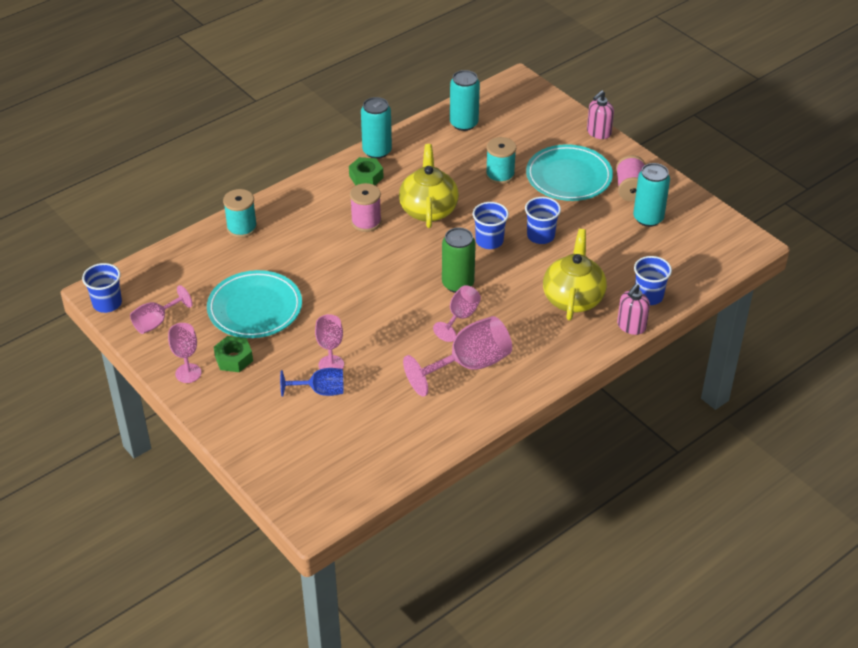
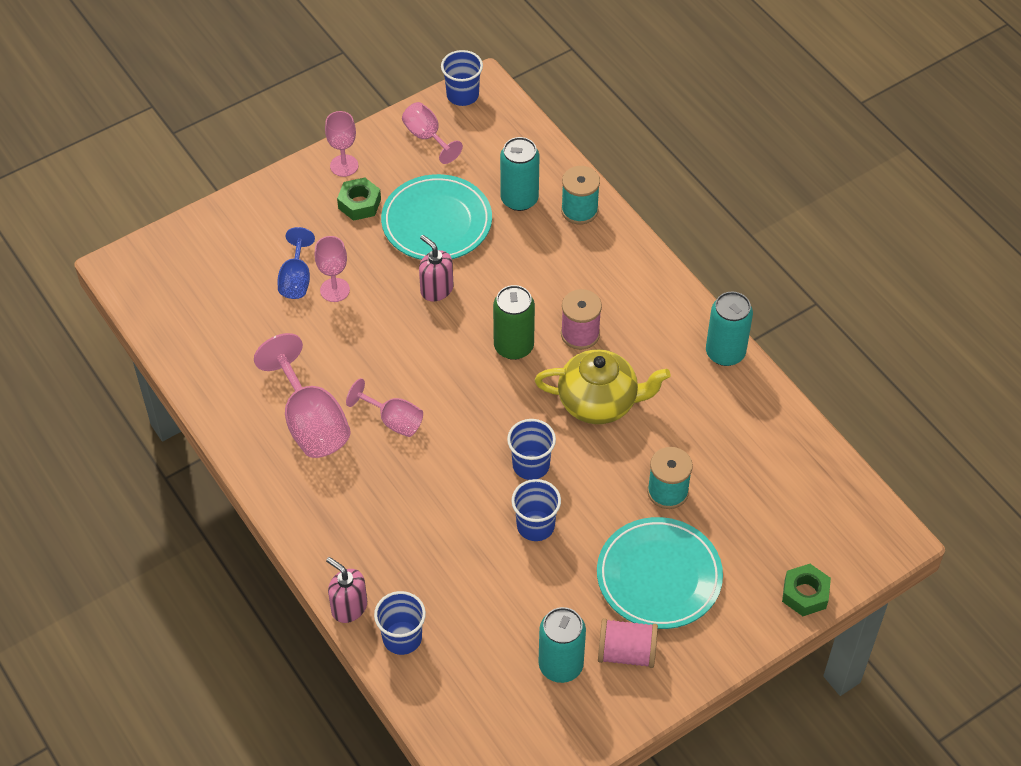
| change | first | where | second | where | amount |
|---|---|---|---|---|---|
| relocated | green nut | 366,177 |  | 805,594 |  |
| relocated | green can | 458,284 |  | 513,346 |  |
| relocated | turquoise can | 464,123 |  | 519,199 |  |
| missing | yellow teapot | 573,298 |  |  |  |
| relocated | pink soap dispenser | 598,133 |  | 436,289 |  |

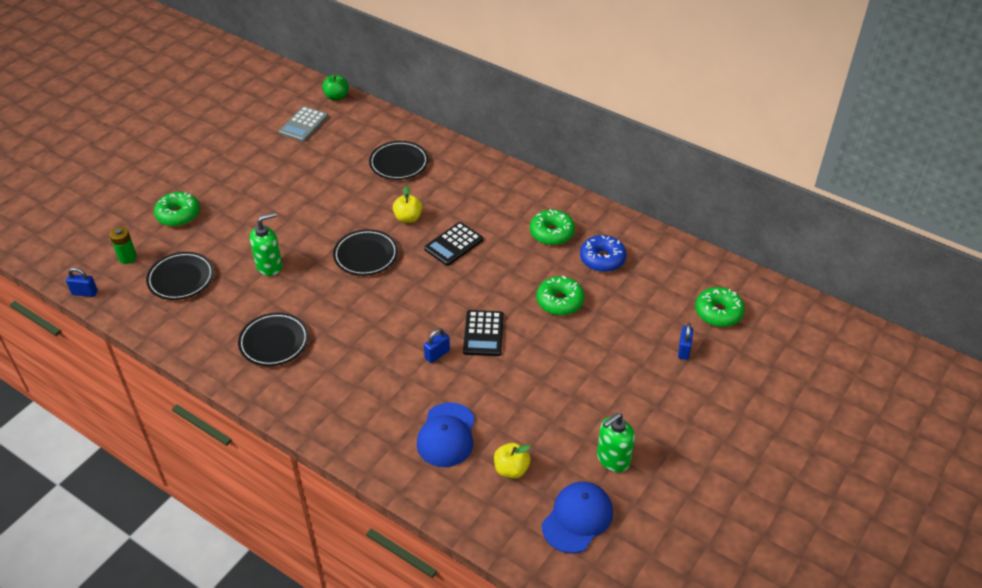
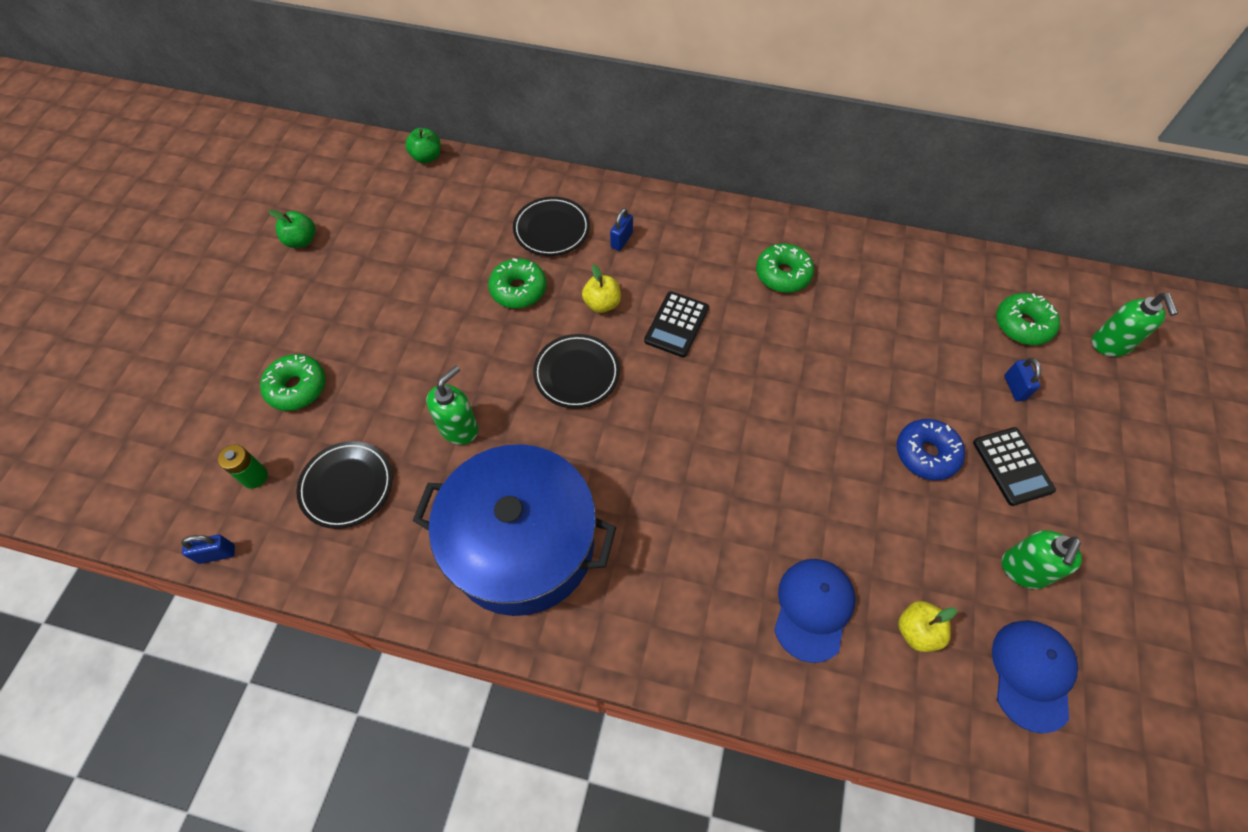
| change | first | where | second | where | amount |
|---|---|---|---|---|---|
| exchanged | black plate | 274,342 | blue pot | 522,544 |  |
| missing | grey calculator | 304,125 |  |  |  |
| spun | blue cap | 446,435 |  | 813,609 | 150 degrees counterclockwise |
| relocated | blue padlock | 437,354 |  | 621,240 |  |
| relocated | black calculator | 483,333 |  | 1012,466 |  |
| relocated | green donut | 559,301 |  | 518,289 |  |
| relocated | blue donut | 602,259 |  | 926,454 |  |
| appeared |  |  | green apple | 301,241 |  |
| appeared |  |  | green soap dispenser | 1110,344 |  |

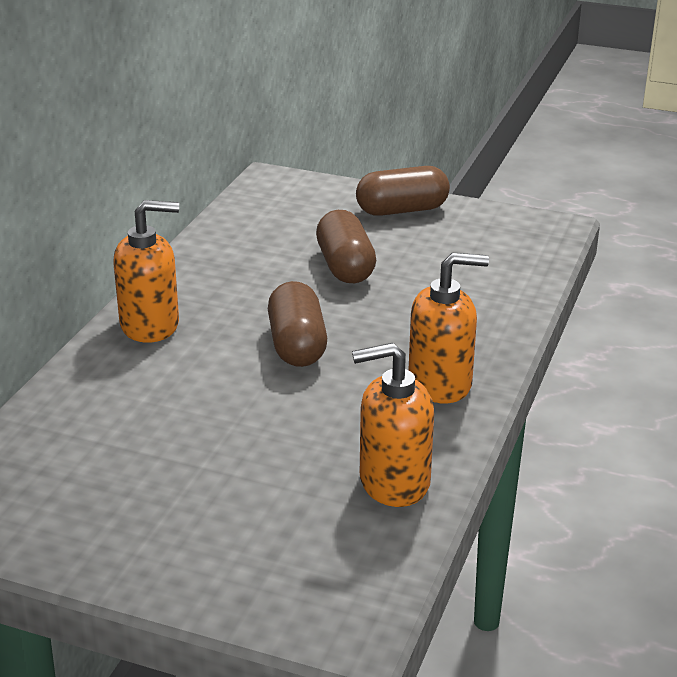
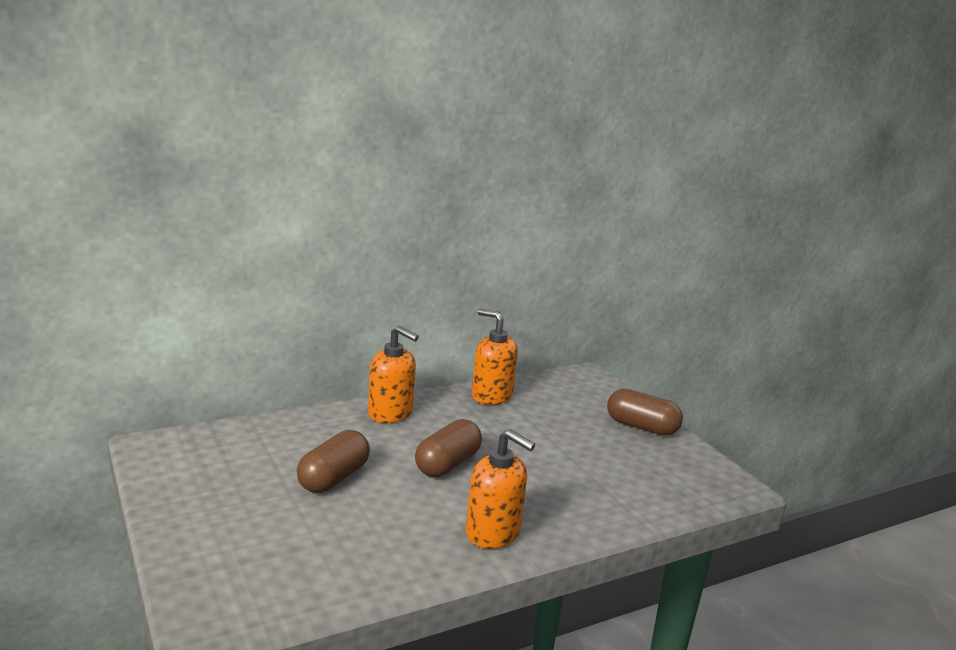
| change | first | where | second | where | amount |
|---|---|---|---|---|---|
| relocated | brown capsule | 345,266 |  | 333,478 |  |
| relocated | orange soap dispenser | 393,482 |  | 491,396 |  |

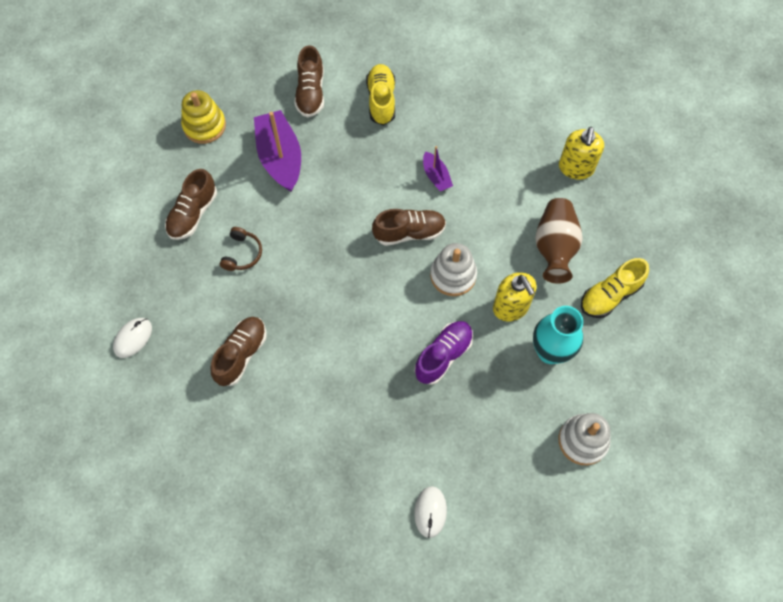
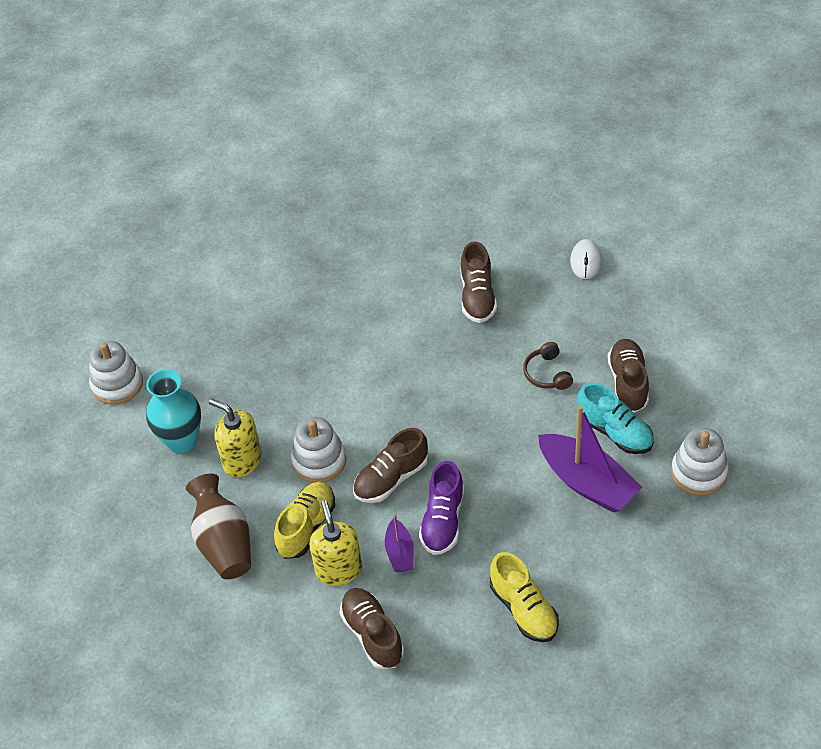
| change | first | where | second | where | amount |
|---|---|---|---|---|---|
| colour | yellow stacking toy | 204,126 | white stacking toy | 699,472 |  |
| relocated | brown shoe | 310,93 |  | 372,634 |  |
| relocated | purple shoe | 443,356 |  | 443,520 |  |
| missing | white mouse | 430,512 |  |  |  |
| spun | purple boat | 436,176 |  | 400,552 | 135 degrees counterclockwise |
| relocated | yellow soap dispenser | 576,168 |  | 339,569 |  |
| relocated | yellow shoe | 610,295 |  | 306,527 |  |
| appeared |  |  | turquoise shoe | 614,432 |  |

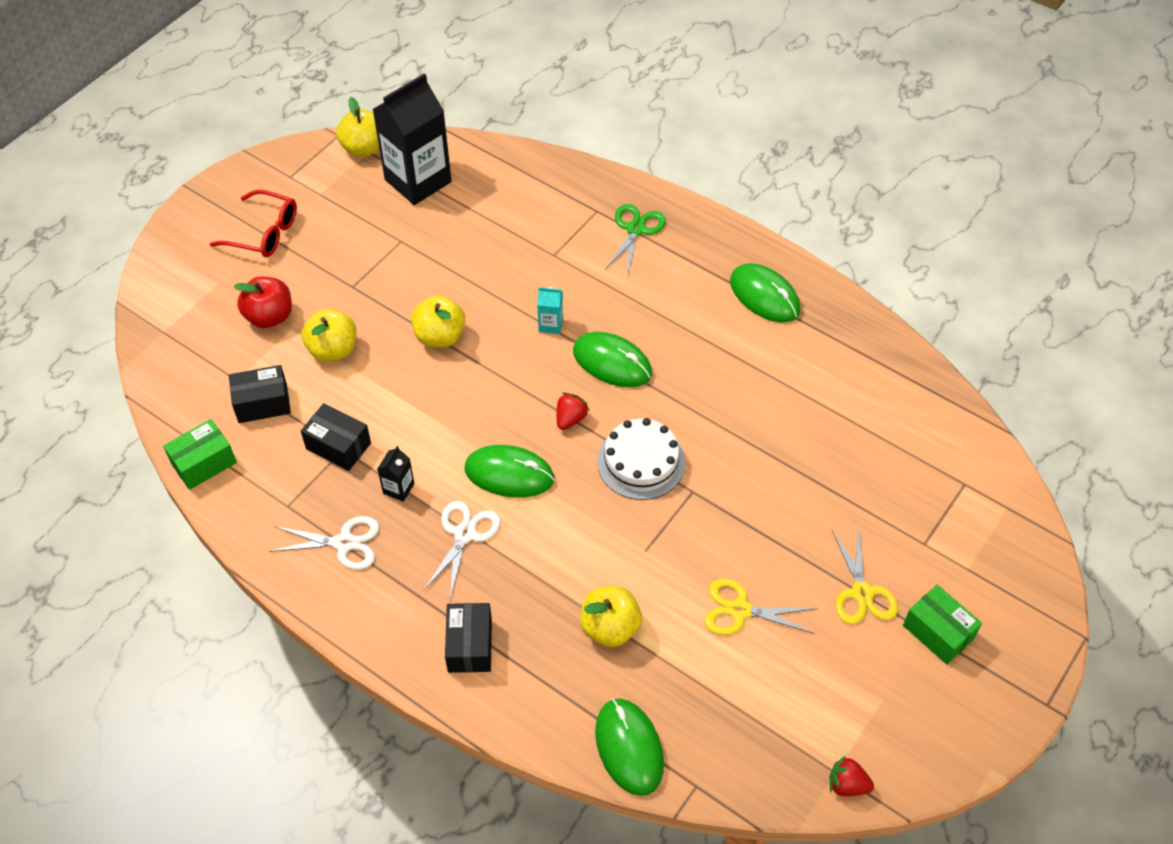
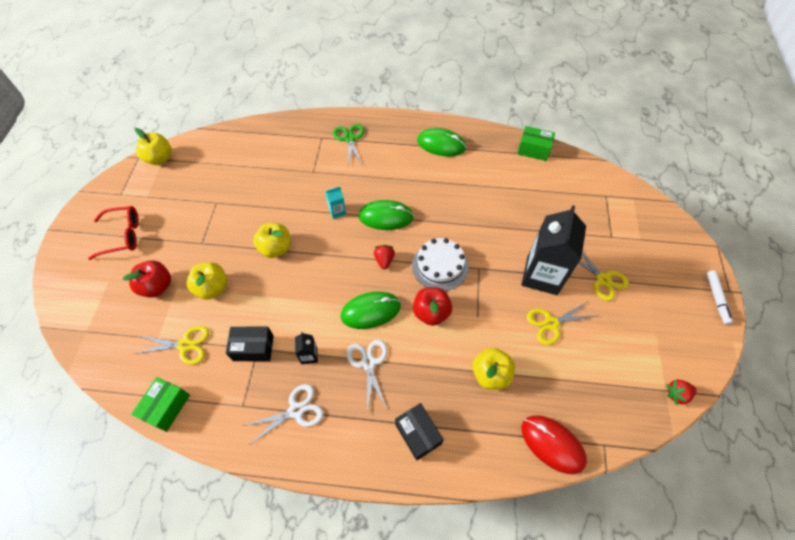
| change | first | where | second | where | amount |
|---|---|---|---|---|---|
| exchanged | black box | 263,403 | yellow scissors | 185,345 |  |
| relocated | black carton | 418,181 |  | 542,275 |  |
| colour | green mouse | 629,748 | red mouse | 552,444 |  |
| relocated | green box | 938,632 |  | 533,150 |  |
| appeared |  |  | red apple | 431,312 |  |
| appeared |  |  | white marker | 716,299 |  |

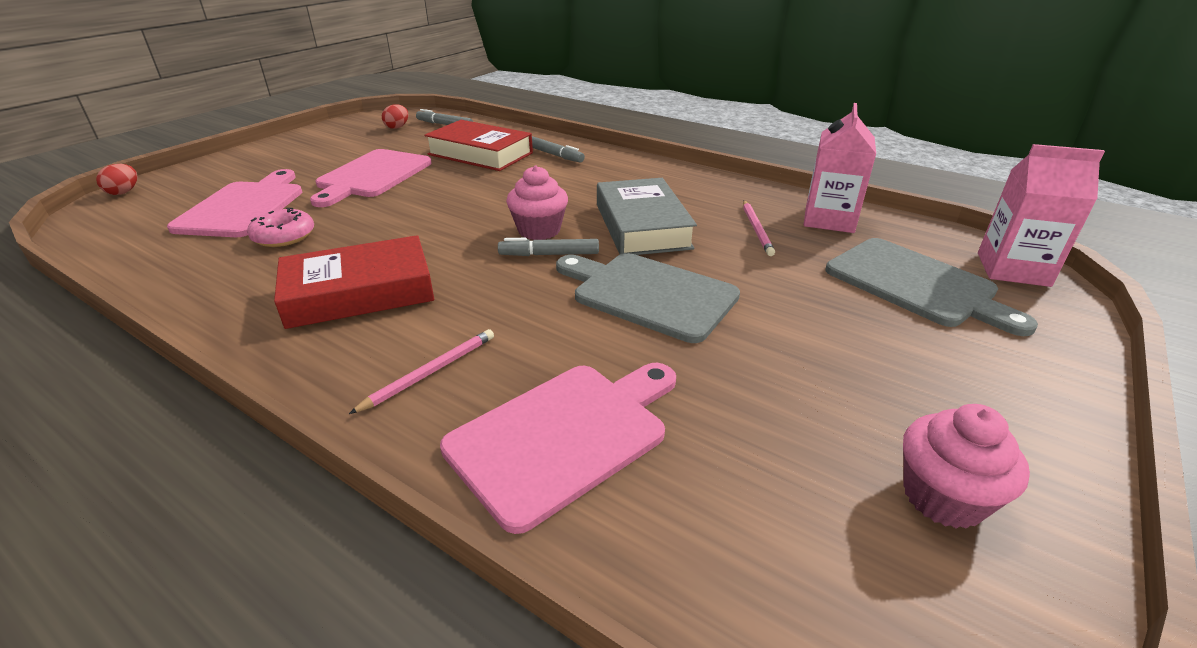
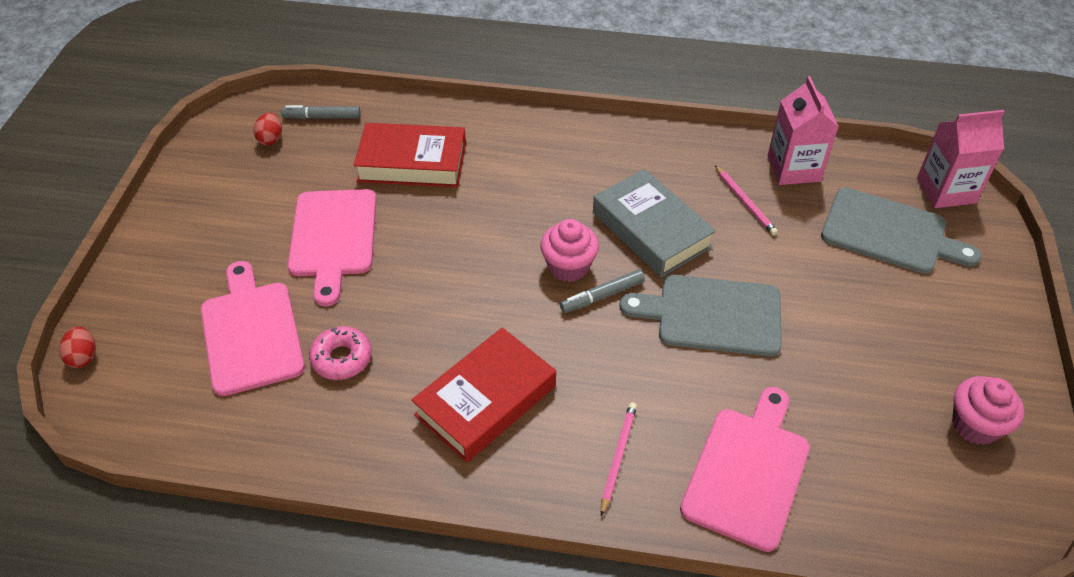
| change | first | where | second | where | amount |
|---|---|---|---|---|---|
| missing | grey marker | 555,155 |  |  |  |

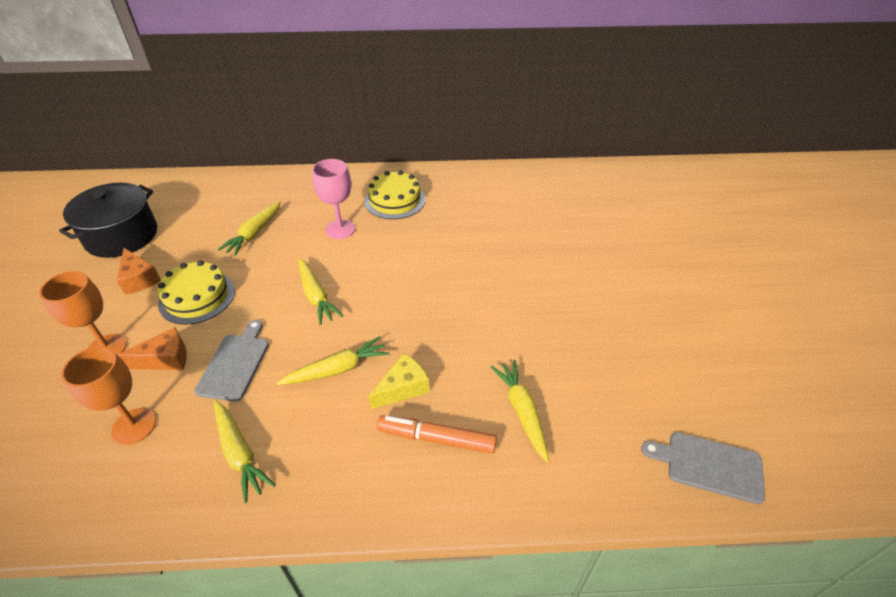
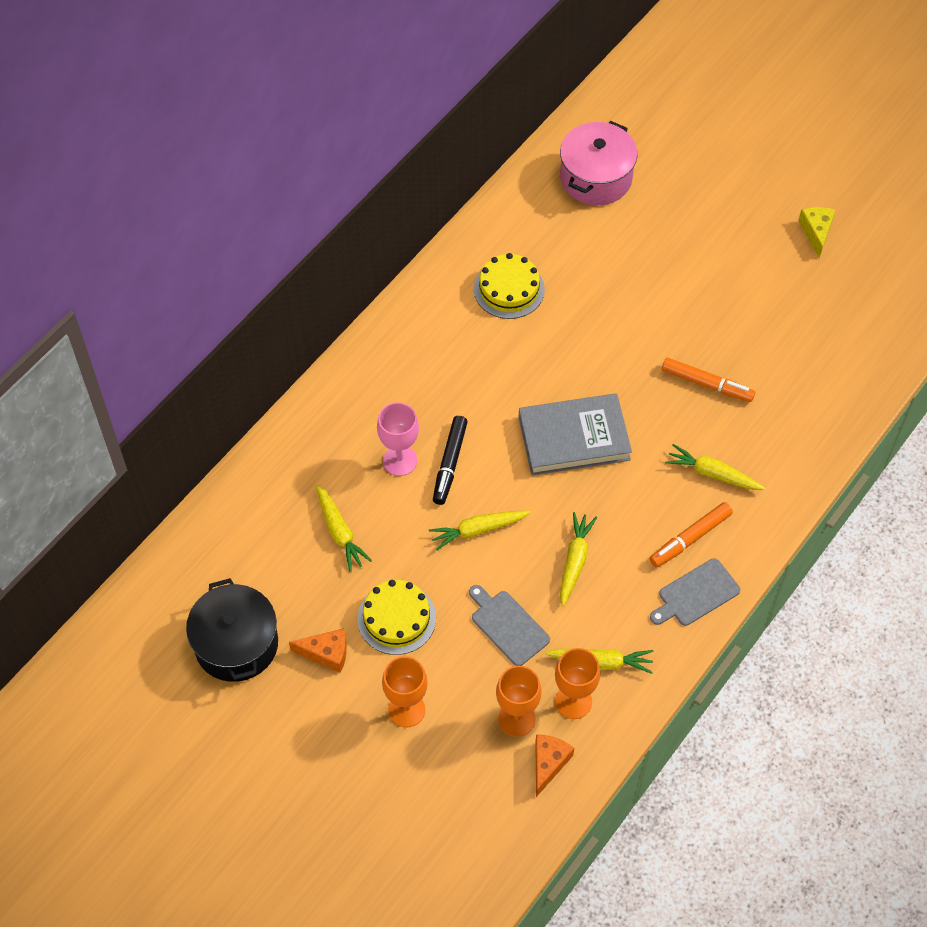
| change | first | where | second | where | amount |
|---|---|---|---|---|---|
| relocated | orange cheese | 165,359 |  | 548,763 |  |
| spun | yellow carrot | 316,296 |  | 478,530 | 150 degrees clockwise |
| relocated | yellow cake | 395,200 |  | 509,289 |  |
| relocated | yellow cheese | 403,388 |  | 816,232 |  |
| relocated | grey cutting board | 709,466 |  | 696,594 |  |
| appeared |  |  | black marker | 450,463 |  |
| appeared |  |  | grey book | 574,438 |  |
| appeared |  |  | orange goblet | 573,701 |  |
| appeared |  |  | pink pot | 596,178 |  |
| appeared |  |  | orange marker | 706,384 |  |

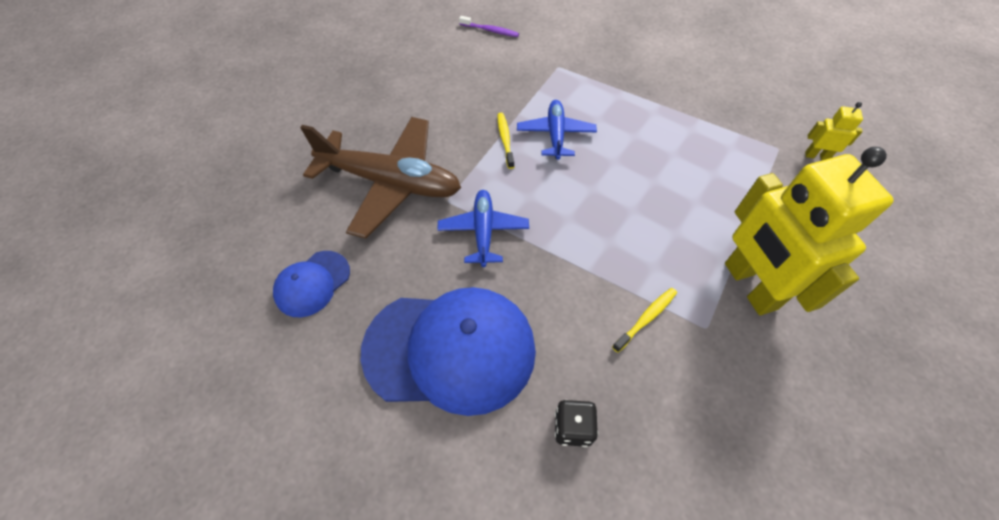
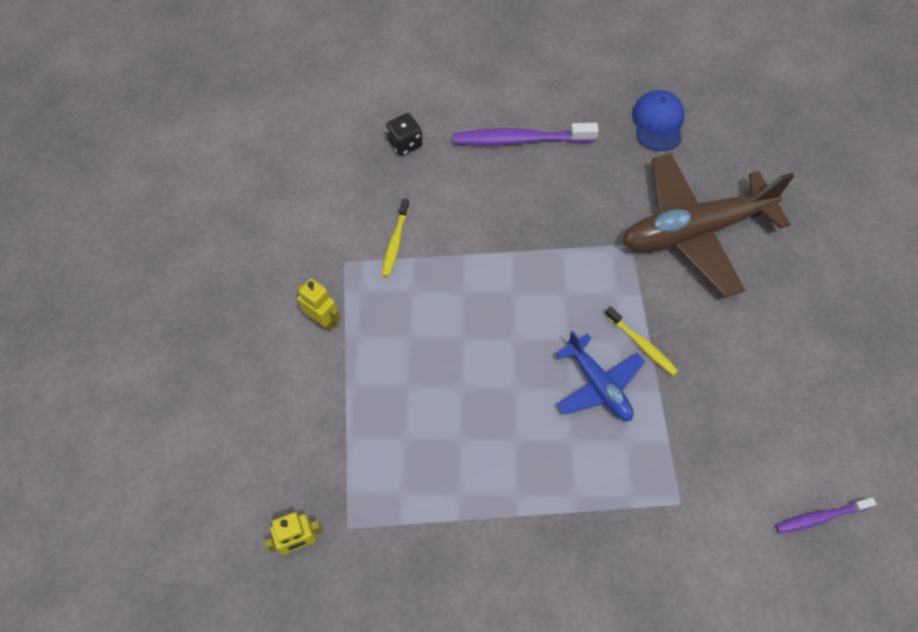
| change | first | where | second | where | amount |
|---|---|---|---|---|---|
| exchanged | blue cap | 450,349 | purple toothbrush | 520,140 |  |
| missing | blue plane | 483,231 |  |  |  |
| size | yellow robot | 749,286 |  | 323,320 | x0.42 |

